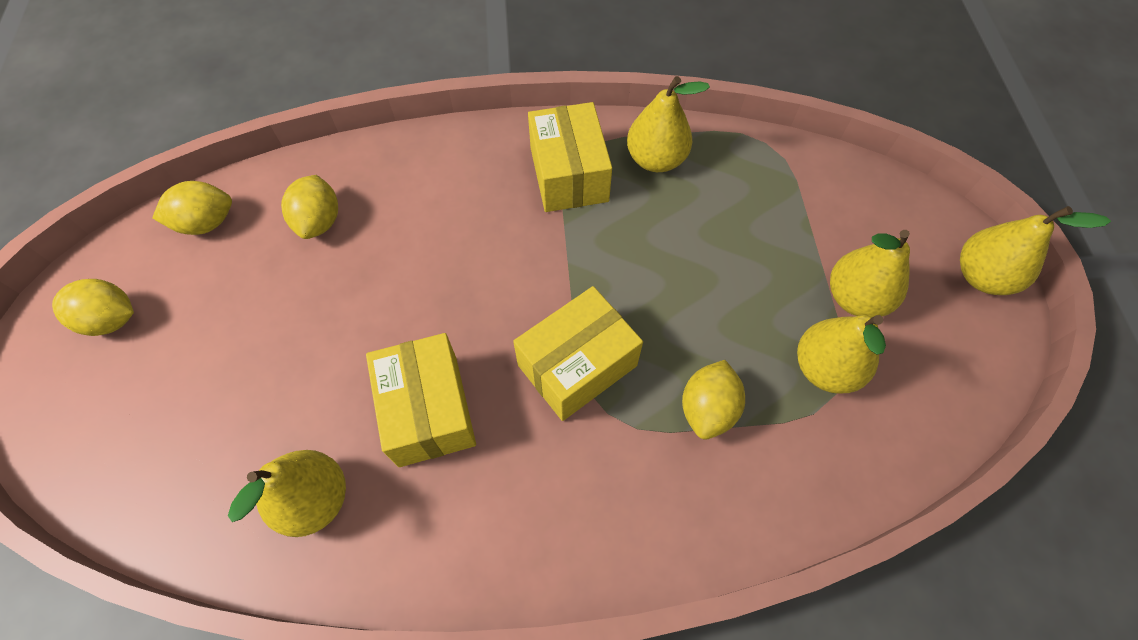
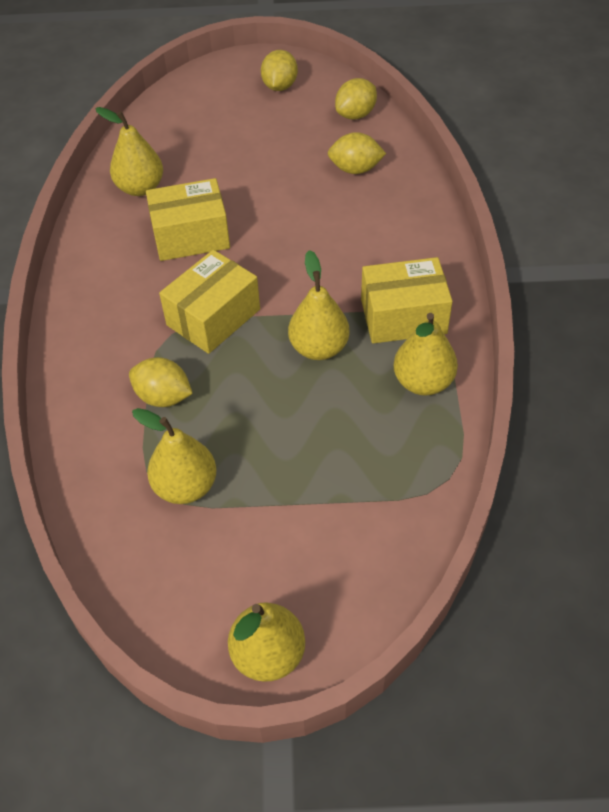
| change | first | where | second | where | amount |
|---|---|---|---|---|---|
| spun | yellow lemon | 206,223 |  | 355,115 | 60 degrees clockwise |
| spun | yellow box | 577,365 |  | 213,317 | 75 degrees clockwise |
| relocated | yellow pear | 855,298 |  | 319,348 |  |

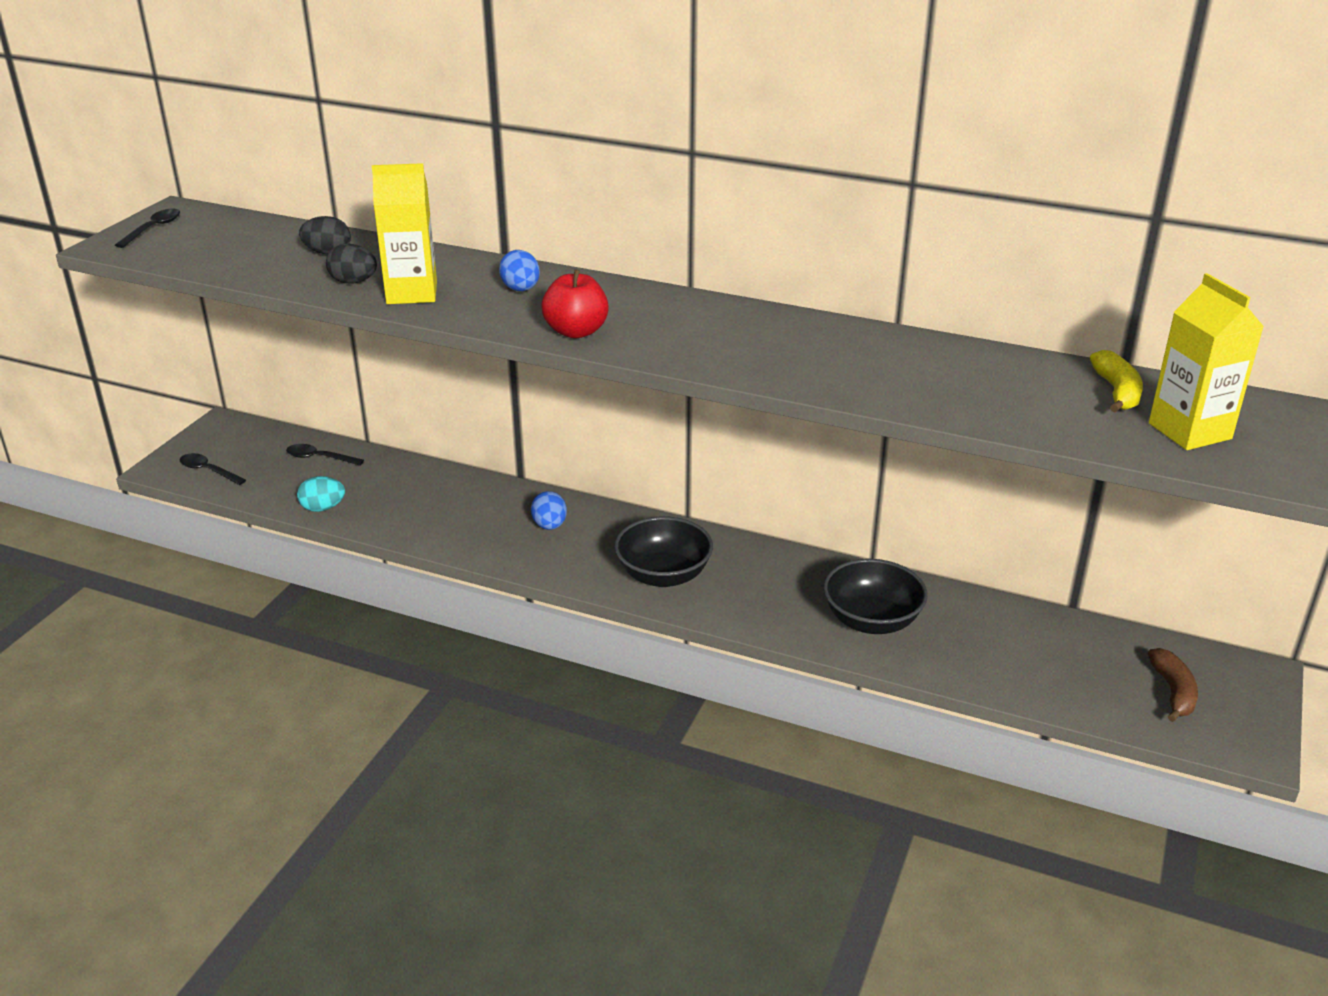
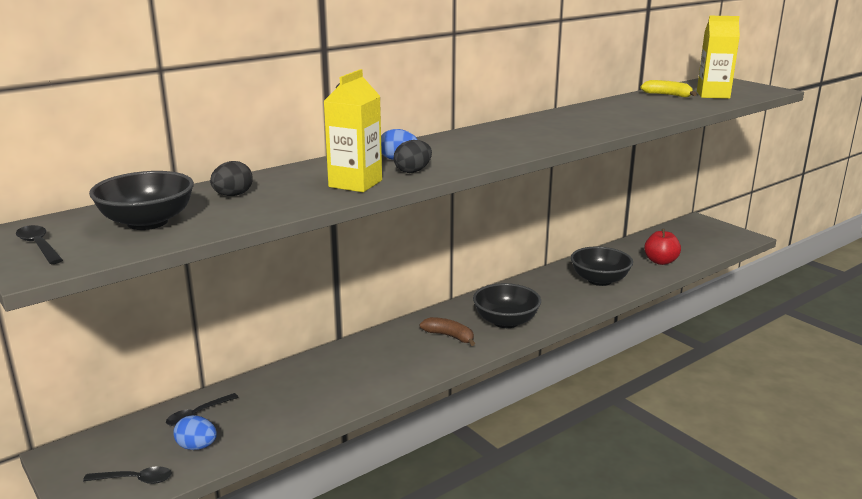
| change | first | where | second | where | amount |
|---|---|---|---|---|---|
| spun | black spoon | 208,471 |  | 135,479 | 150 degrees counterclockwise |
| missing | turquoise egg | 323,508 |  |  |  |
| relocated | black egg | 353,282 |  | 413,171 |  |
| relocated | blue egg | 549,526 |  | 197,446 |  |
| relocated | red apple | 576,332 |  | 660,261 |  |
| relocated | brown banana | 1173,692 |  | 449,336 |  |
| appeared |  |  | black bowl | 147,222 |  |

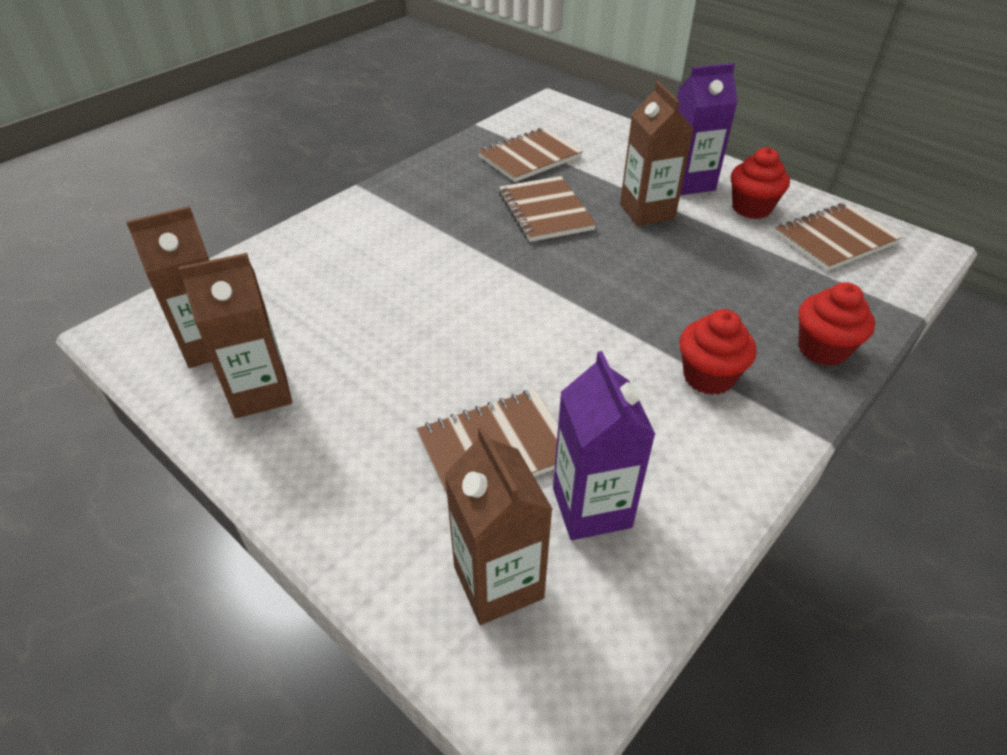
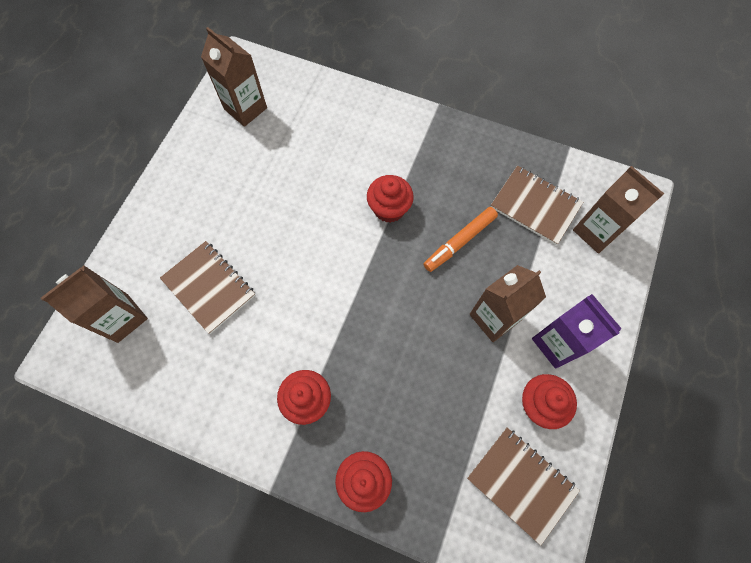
| change | first | where | second | where | amount |
|---|---|---|---|---|---|
| relocated | brown carton | 260,392 |  | 596,231 |  |
| exchanged | brown notebook | 545,211 | orange marker | 459,242 |  |
| missing | purple carton | 591,507 |  |  |  |
| appeared |  |  | red cupcake | 389,209 |  |

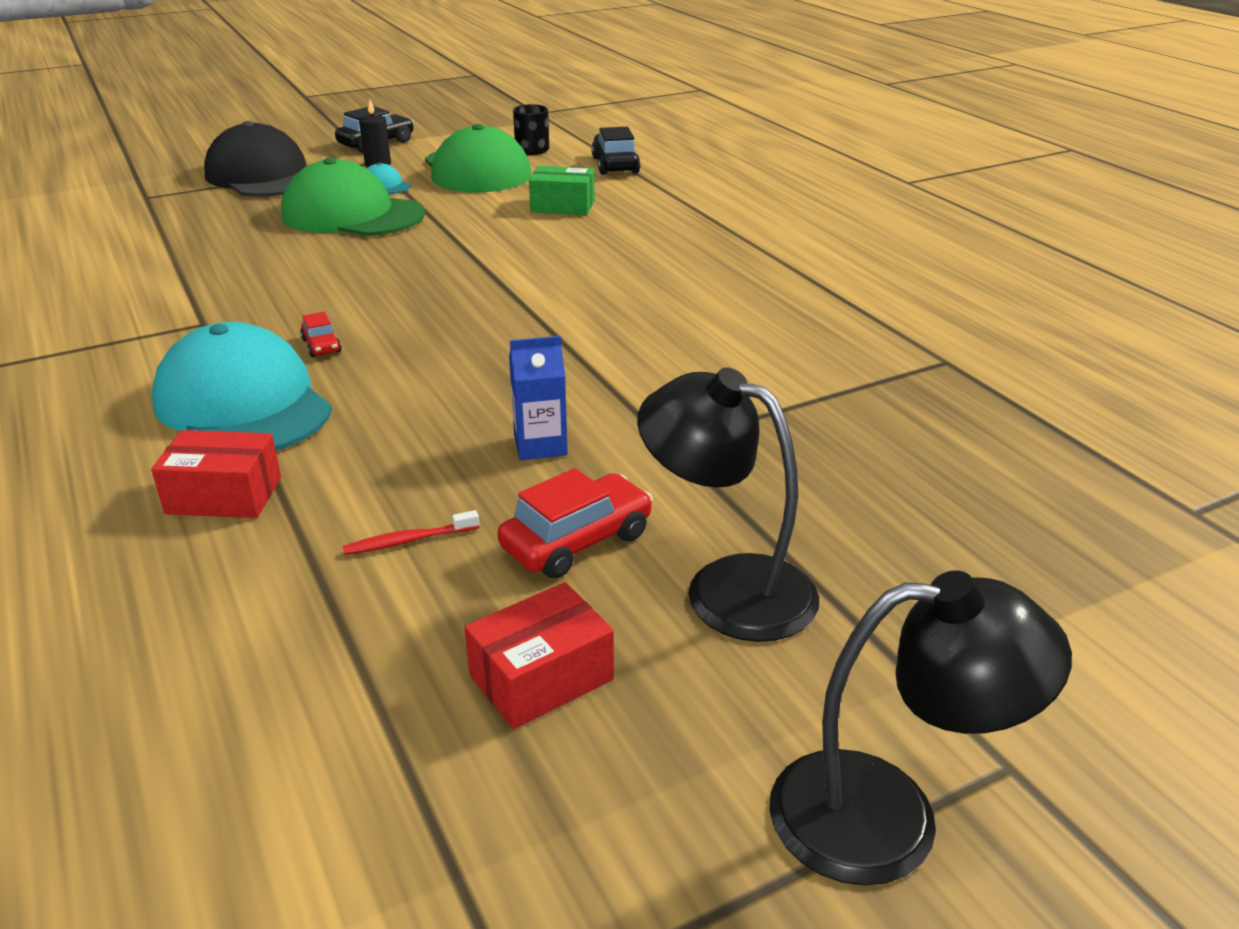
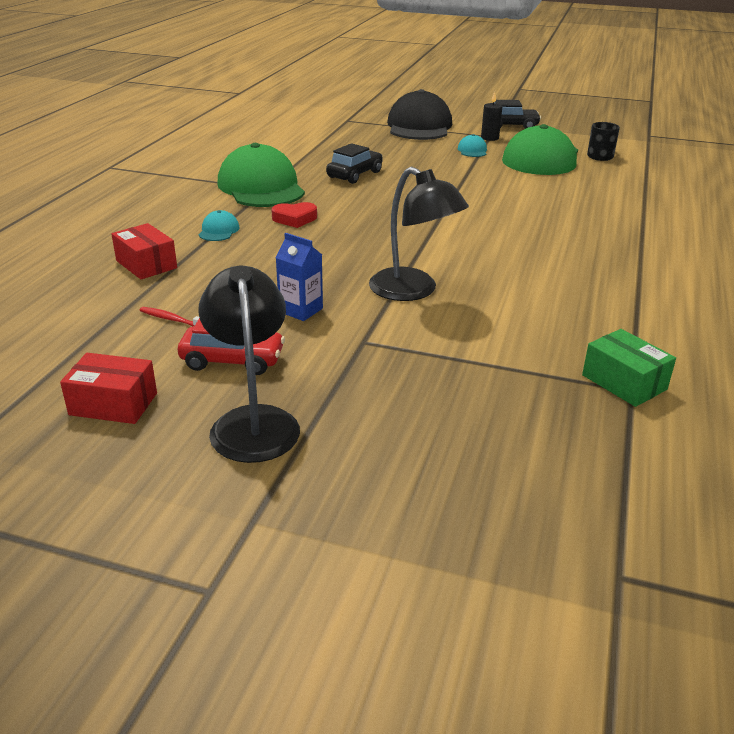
| change | first | where | second | where | amount |
|---|---|---|---|---|---|
| size | turquoise cap | 243,404 |  | 219,230 | x0.41 |
| relocated | green cap | 352,215 |  | 261,187 |  |
| exchanged | red car | 321,346 | red heart | 295,219 |  |
| relocated | green box | 562,206 |  | 624,382 |  |
| relocated | black car | 615,165 |  | 355,175 |  |
| relocated | black lamp | 889,816 |  | 413,291 |  |

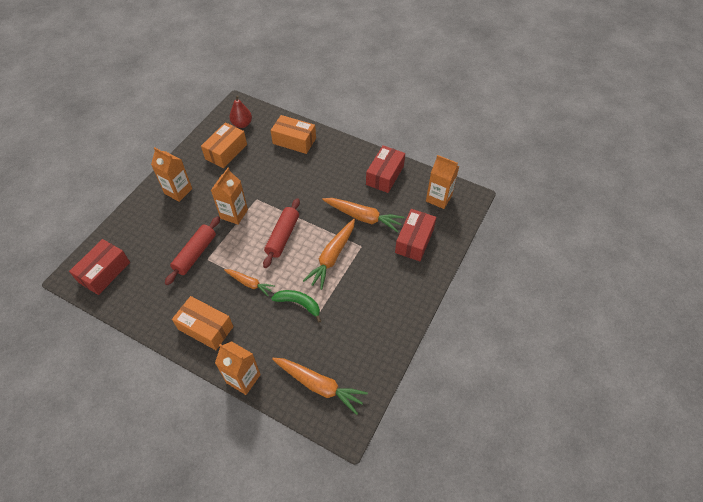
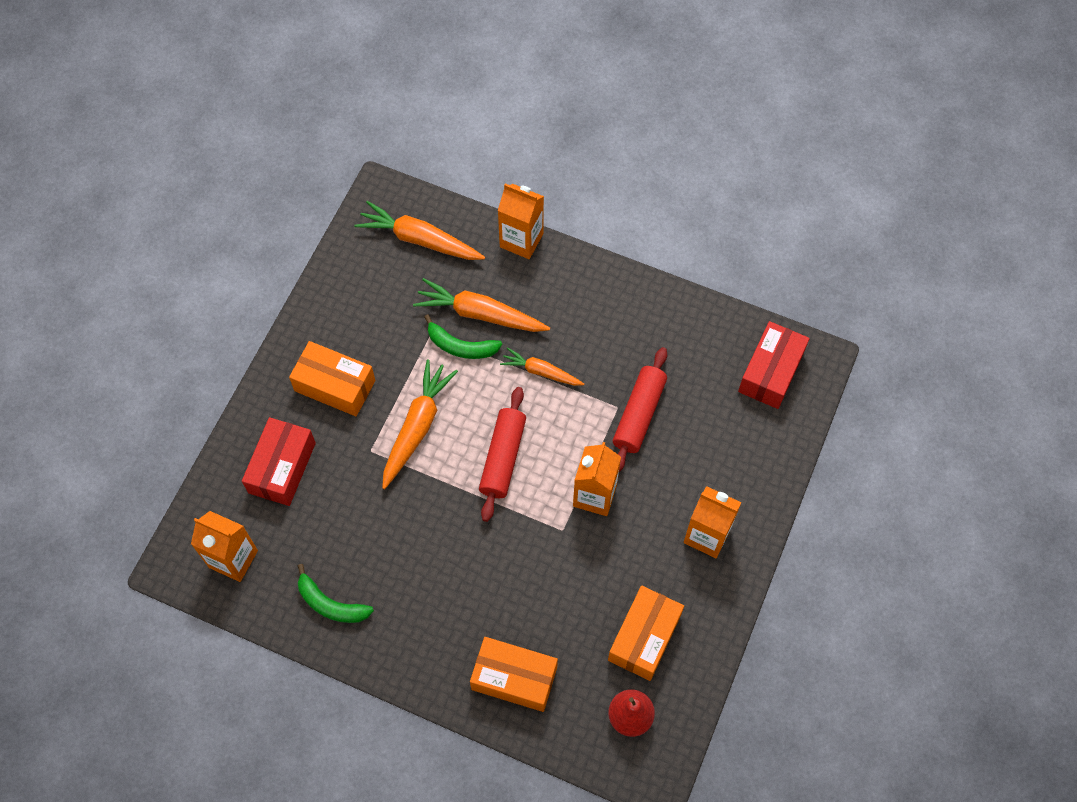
| change | first | where | second | where | amount |
|---|---|---|---|---|---|
| relocated | orange box | 205,328 |  | 335,386 |  |
| relocated | orange carrot | 363,217 |  | 480,314 |  |
| exchanged | red box | 385,175 | green banana | 331,604 |  |

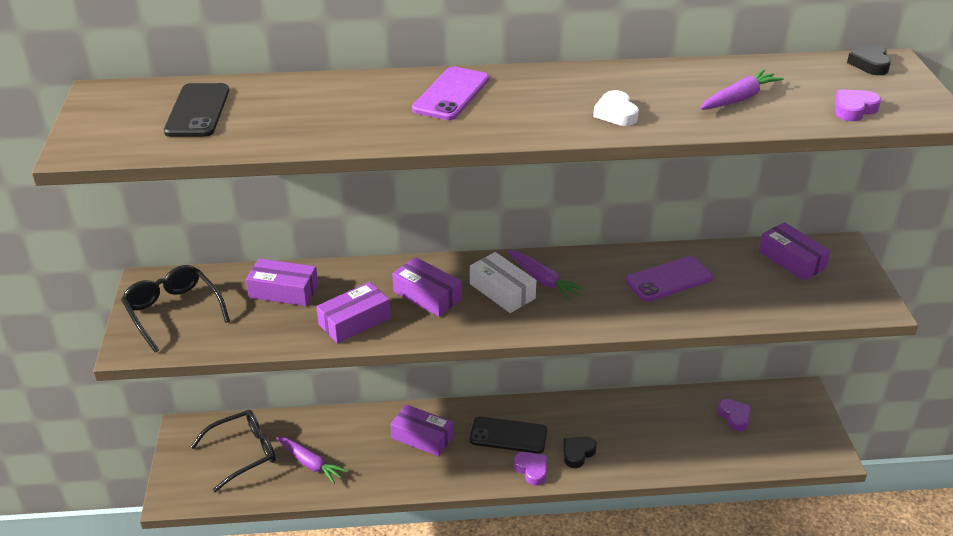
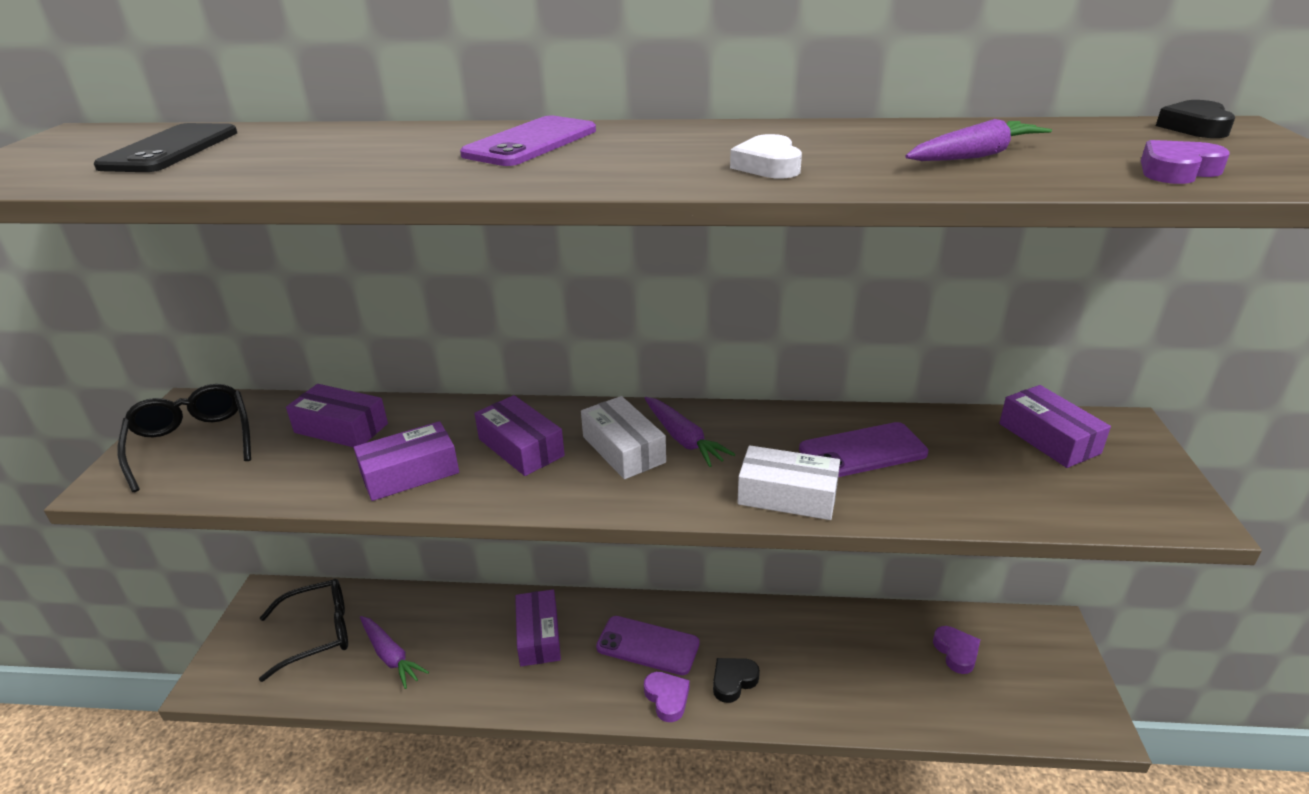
| change | first | where | second | where | amount |
|---|---|---|---|---|---|
| spun | purple box | 422,437 |  | 539,636 | 45 degrees clockwise |
| colour | black phone | 508,435 | purple phone | 648,645 |  |
| appeared |  |  | white box | 787,495 |  |

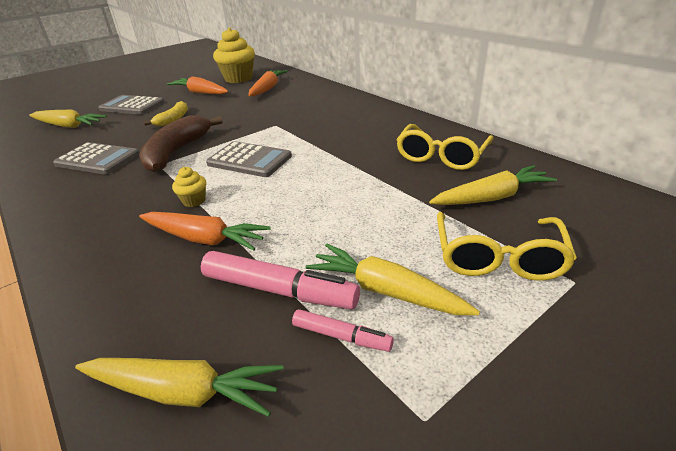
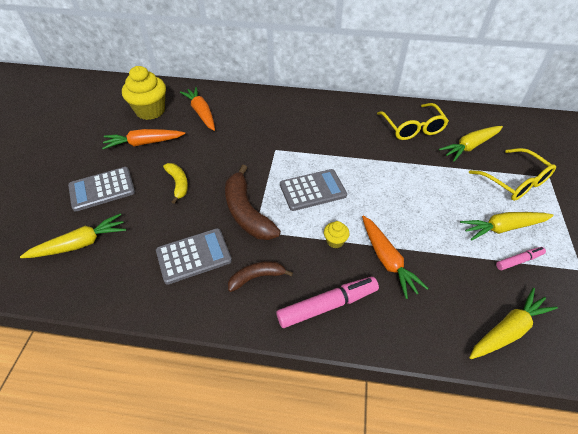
| change | first | where | second | where | amount |
|---|---|---|---|---|---|
| spun | orange carrot | 204,239 |  | 387,260 | 90 degrees clockwise |
| relocated | pink marker | 279,290 |  | 327,305 |  |
| spun | yellow carrot | 491,197 |  | 470,146 | 150 degrees counterclockwise |
| appeared |  |  | brown banana | 257,277 |  |

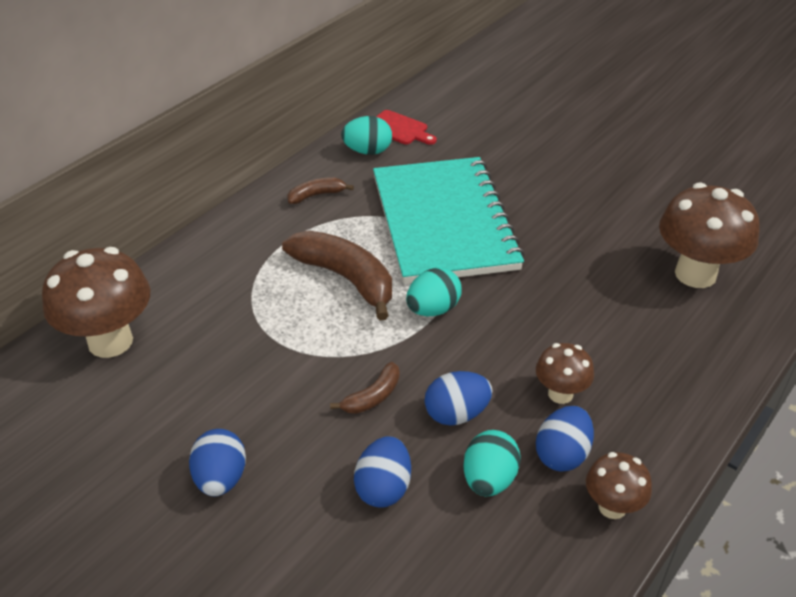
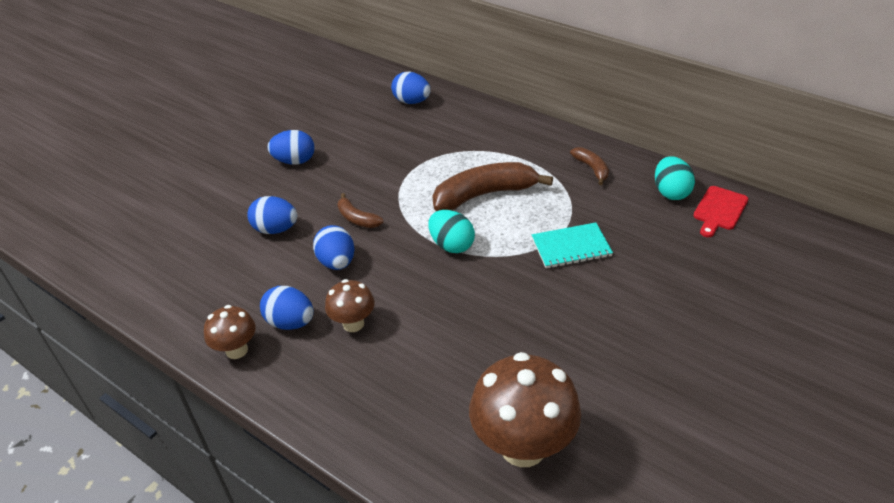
| change | first | where | second | where | amount |
|---|---|---|---|---|---|
| exchanged | brown mushroom | 110,341 | blue egg | 412,101 |  |
| spun | brown banana | 346,278 |  | 484,194 | 150 degrees counterclockwise |
| size | turquoise notebook | 443,222 |  | 571,247 | x0.42 |
| missing | turquoise egg | 489,479 |  |  |  |

